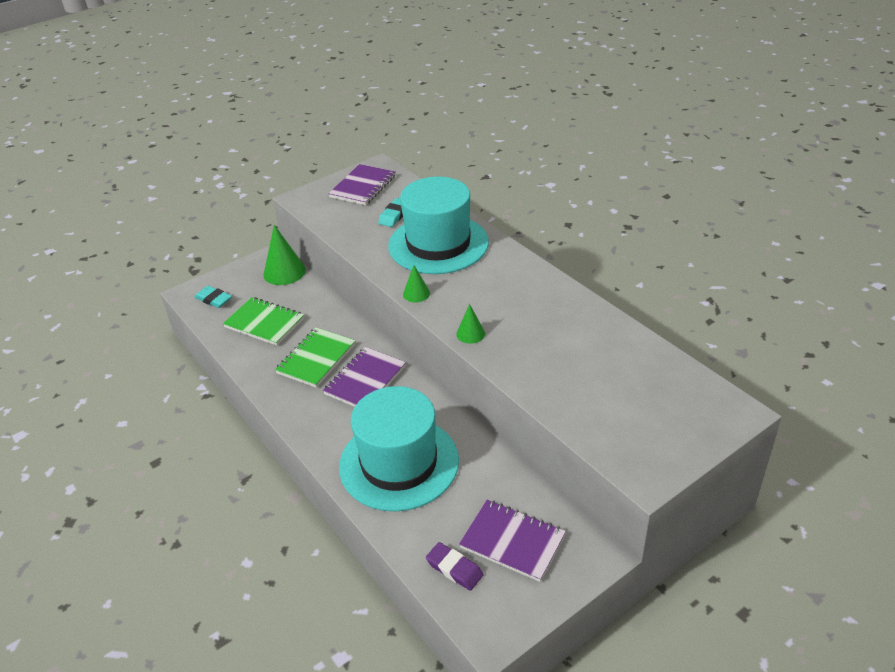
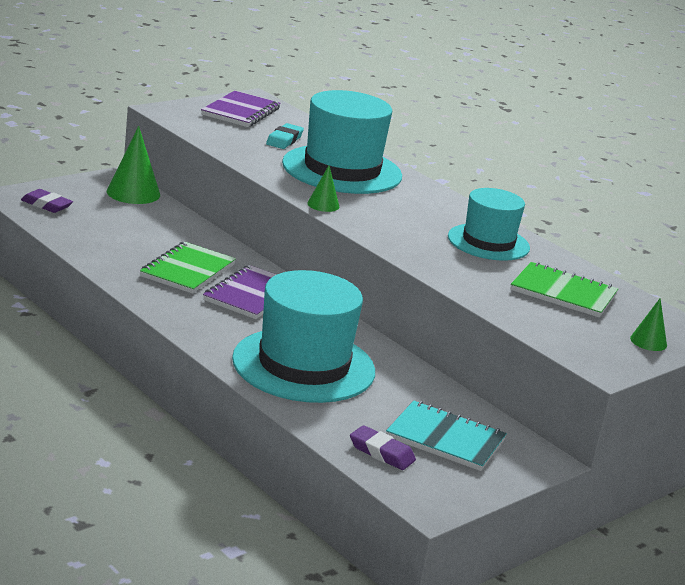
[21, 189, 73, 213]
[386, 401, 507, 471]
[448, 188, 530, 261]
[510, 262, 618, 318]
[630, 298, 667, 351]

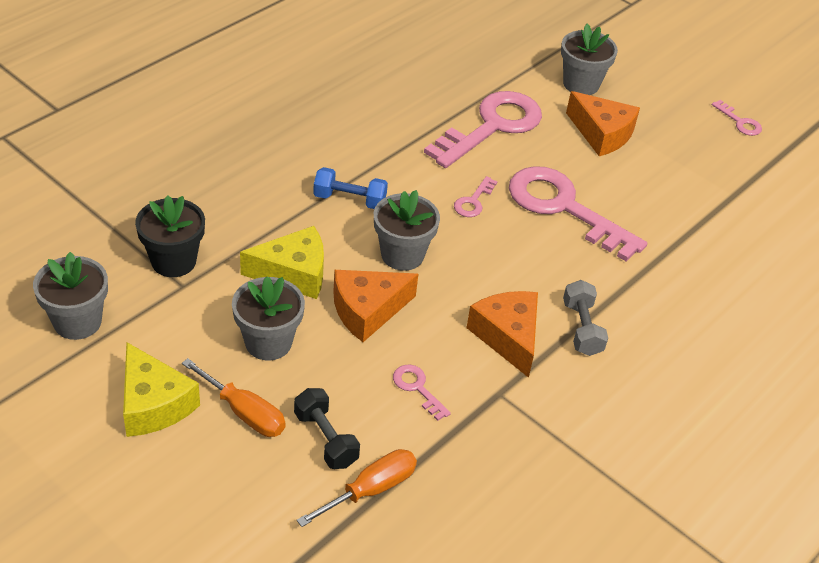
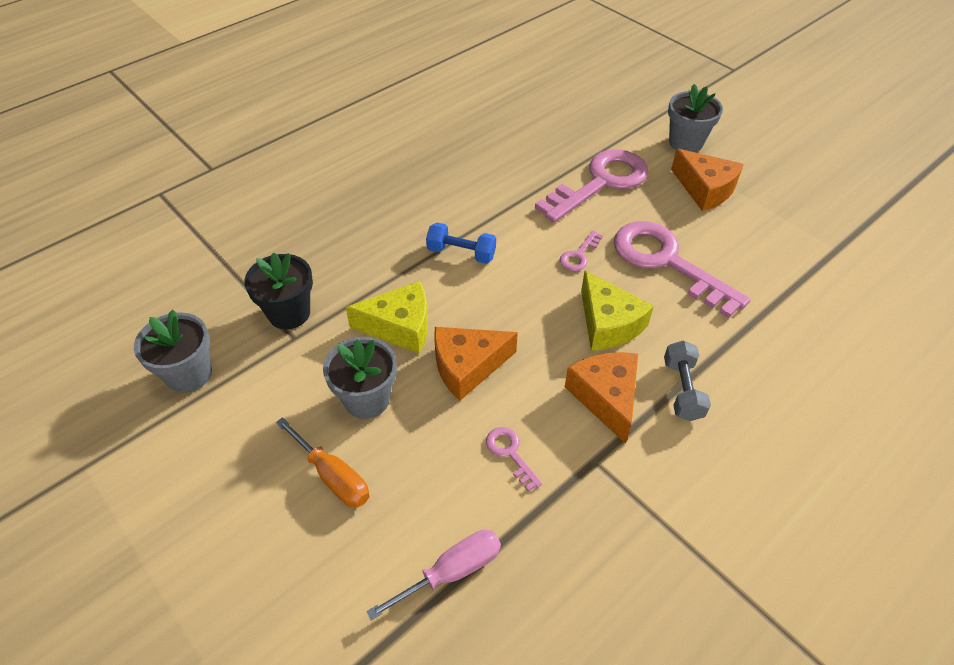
[366, 530, 501, 620]
[581, 271, 654, 351]
[294, 388, 360, 469] (first image)
[374, 190, 440, 271] (first image)
[712, 100, 762, 136] (first image)

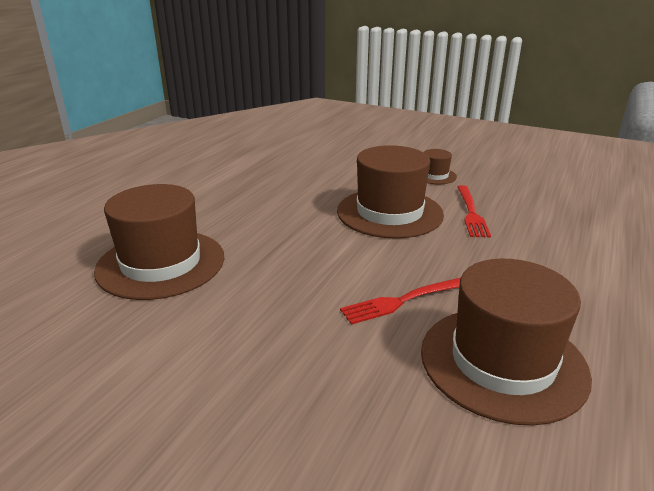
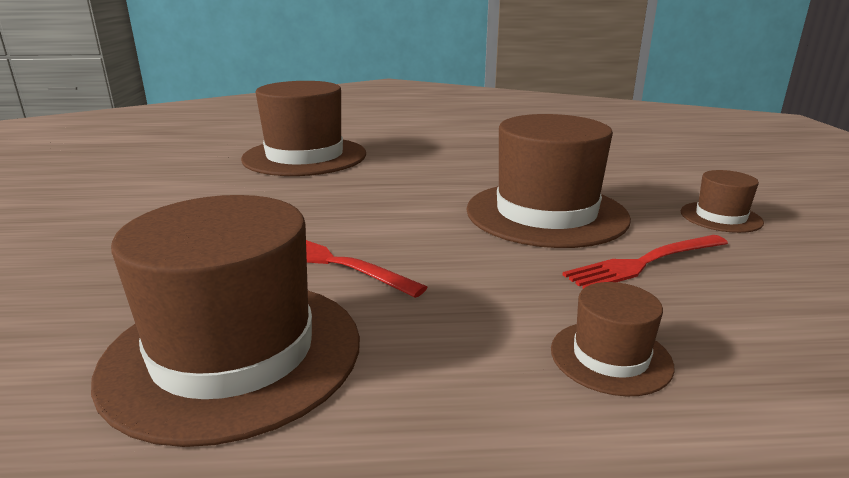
[551, 282, 675, 396]

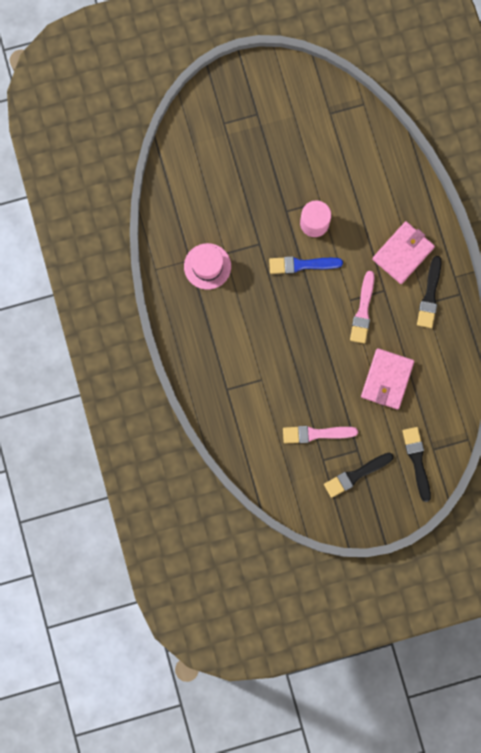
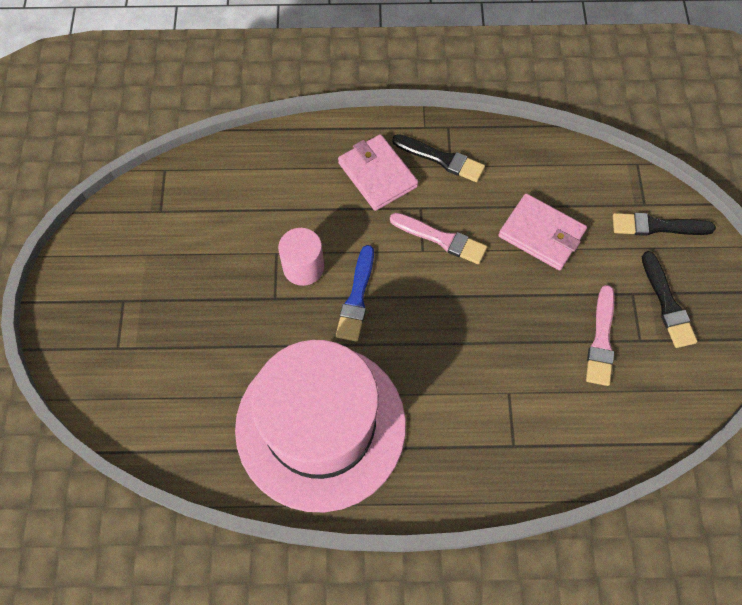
[235, 340, 406, 512]

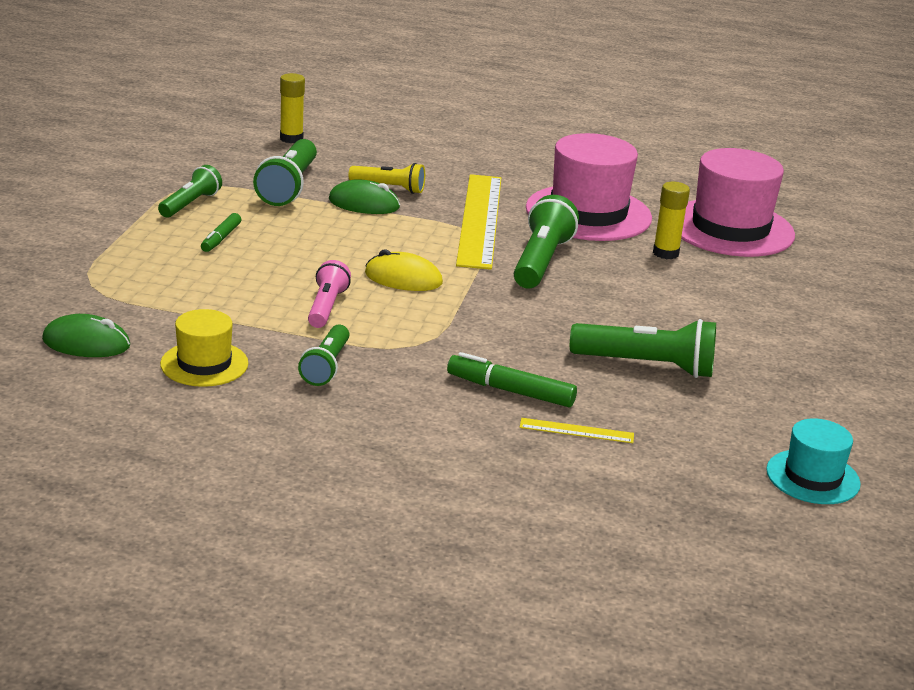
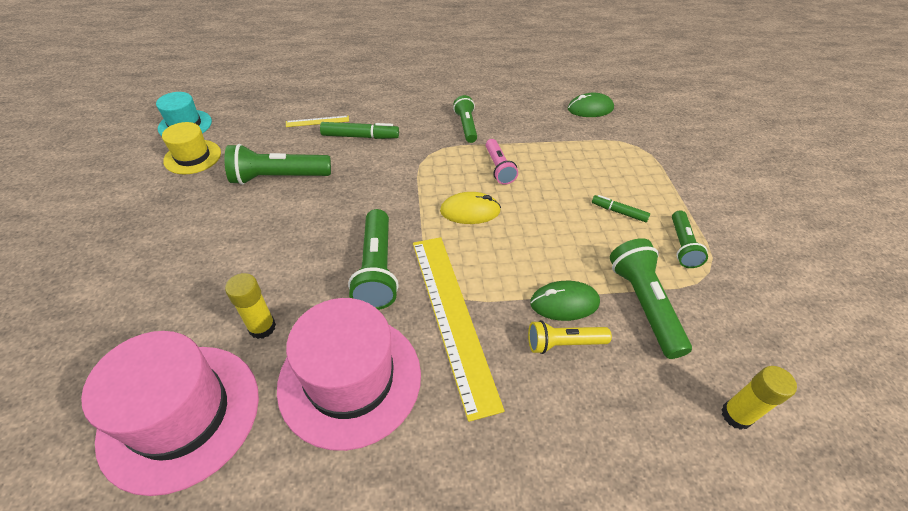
[162, 122, 221, 175]
[592, 195, 650, 222]

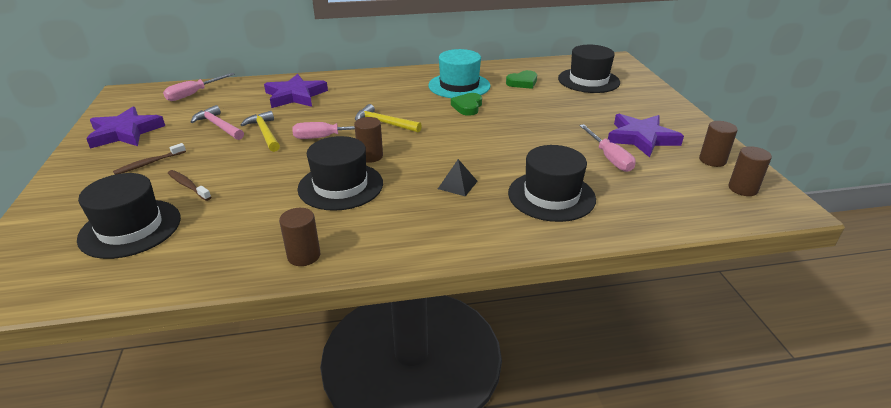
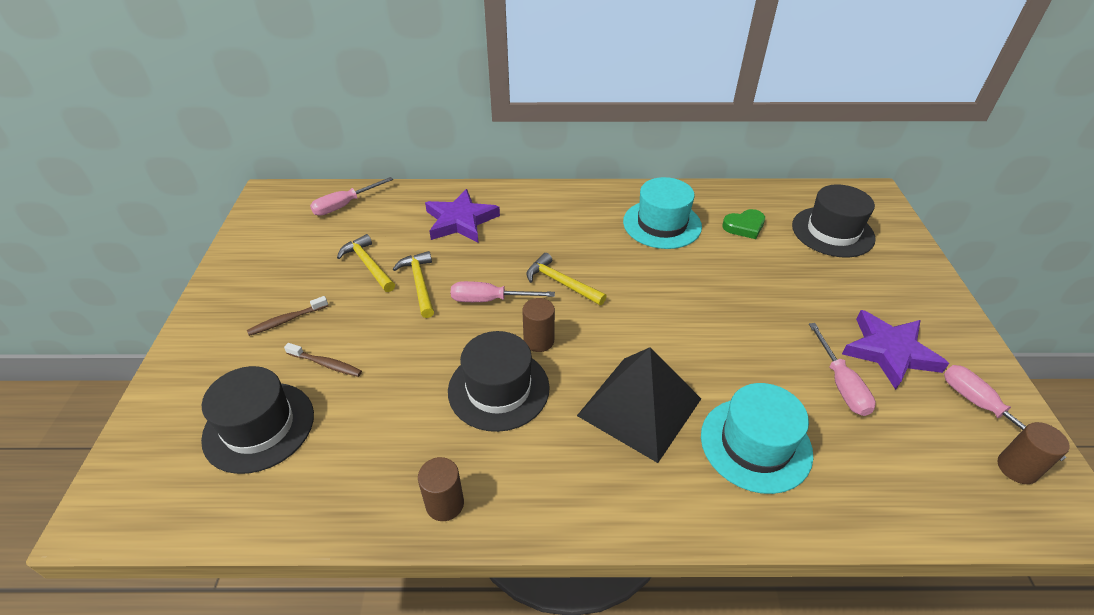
[284, 343, 362, 377]
[337, 234, 395, 292]
[577, 347, 701, 463]
[701, 383, 813, 494]
[944, 365, 1067, 461]
[86, 107, 165, 149] (first image)
[451, 93, 482, 116] (first image)

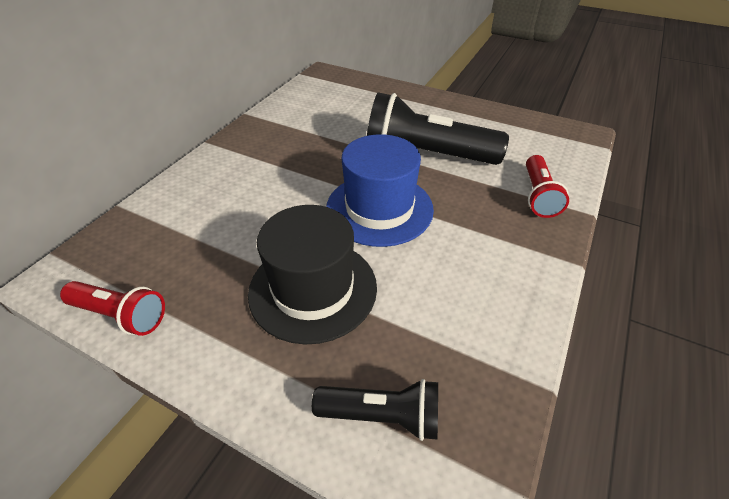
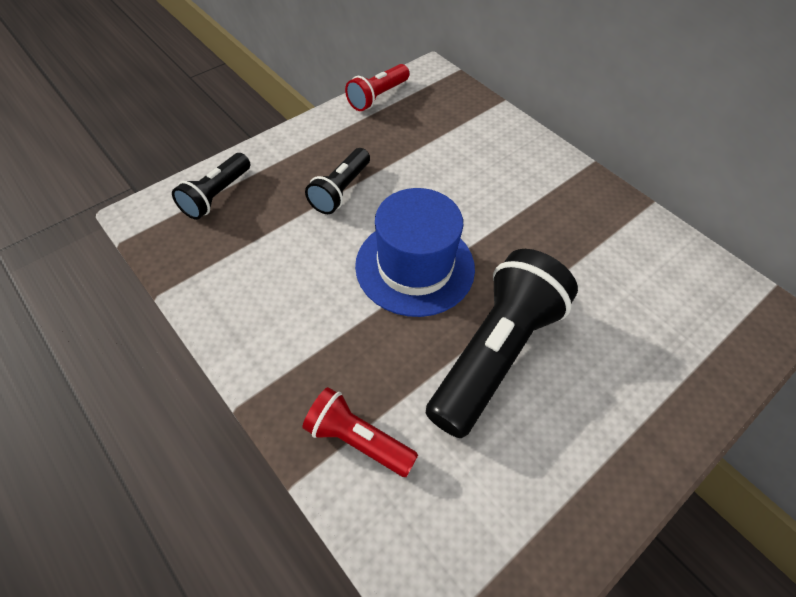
[305, 148, 370, 214]

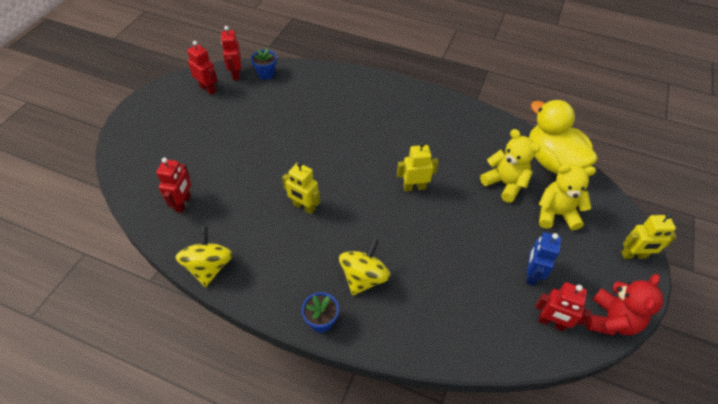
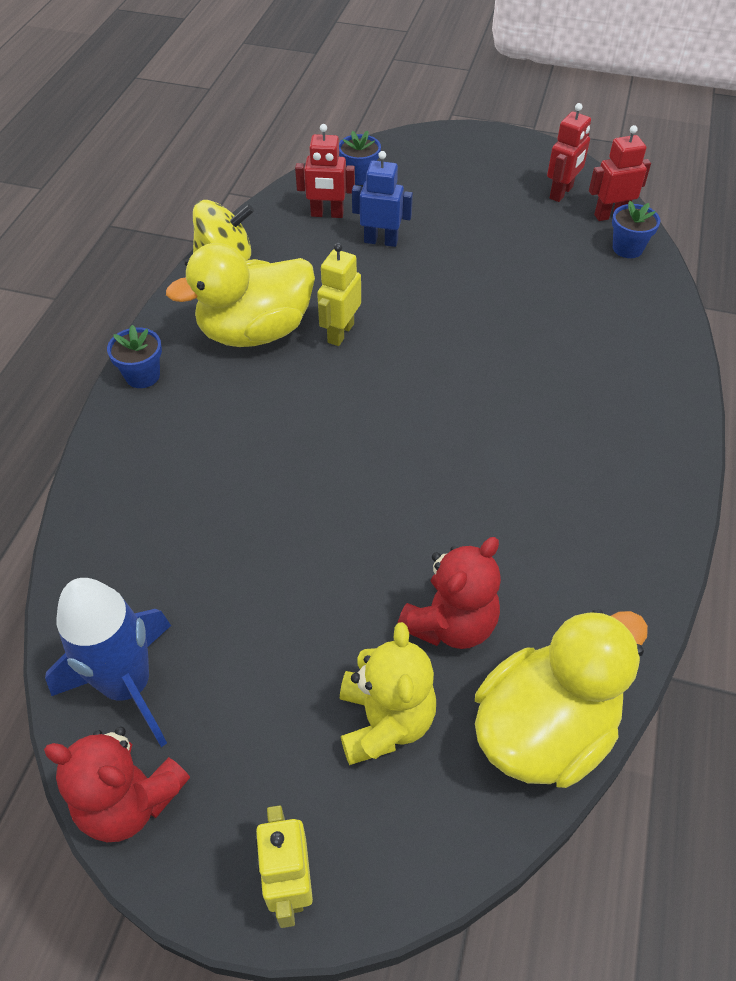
[45, 578, 171, 747]
[166, 243, 315, 347]
[339, 130, 381, 185]
[352, 151, 413, 247]
[398, 537, 501, 649]
[339, 238, 391, 296] (first image)
[397, 142, 439, 192] (first image)

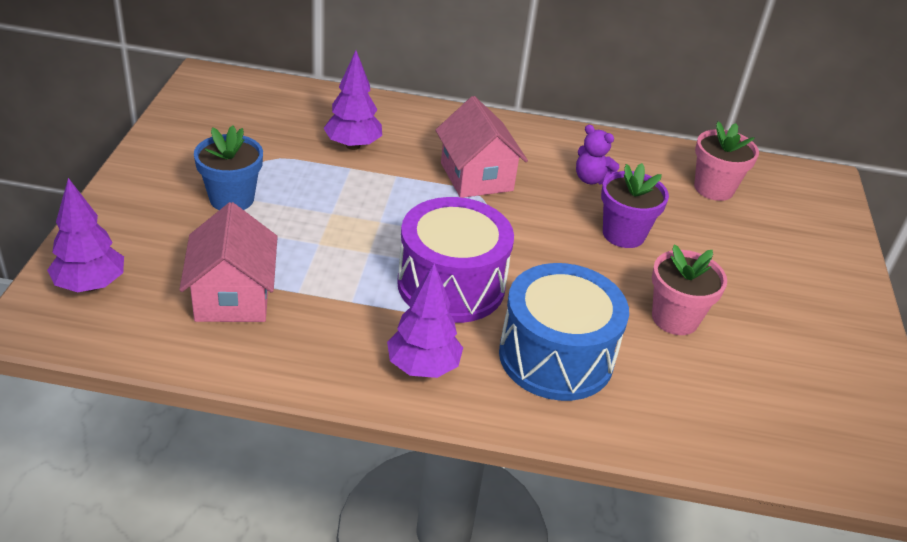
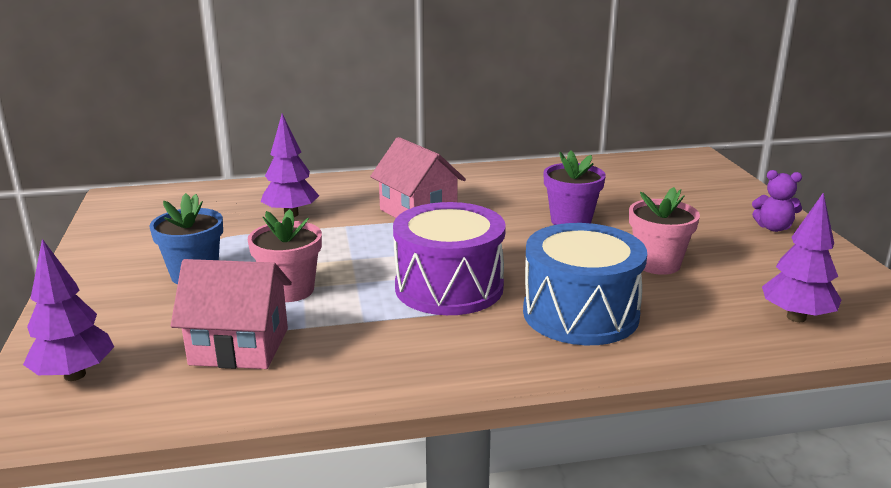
[171, 259, 292, 369]
[248, 209, 322, 302]
[752, 170, 802, 232]
[762, 192, 841, 322]

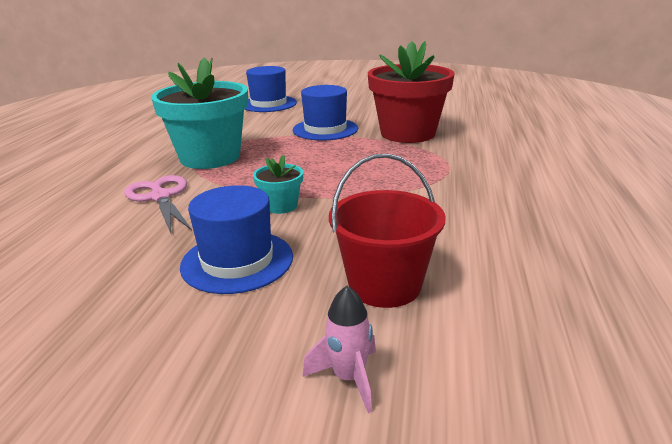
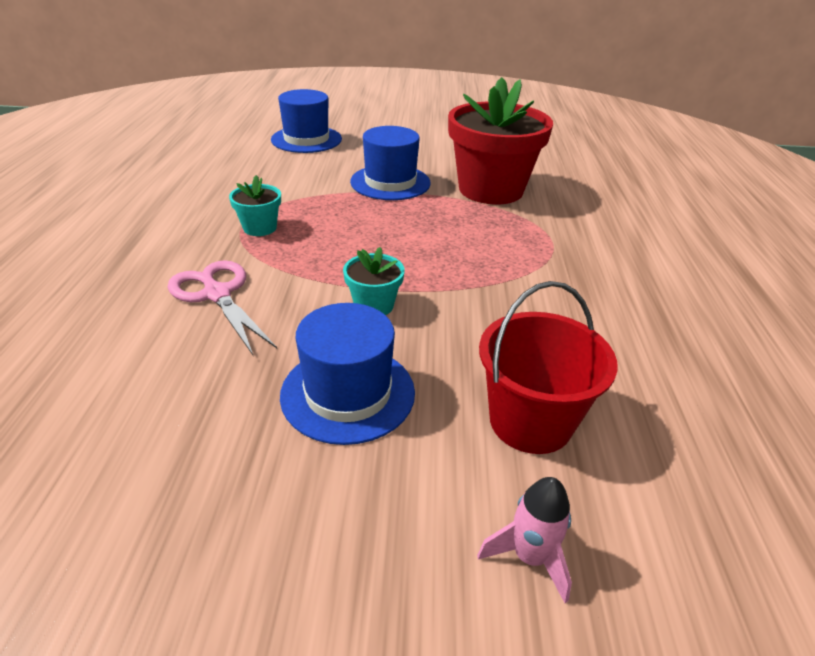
[229, 175, 281, 236]

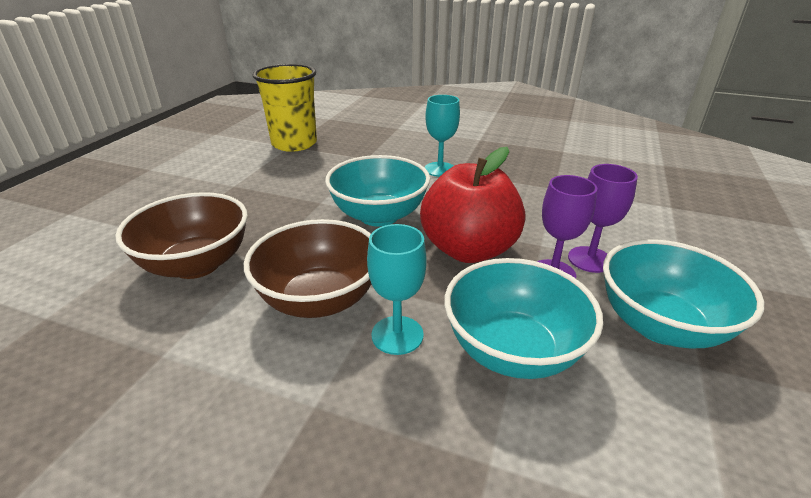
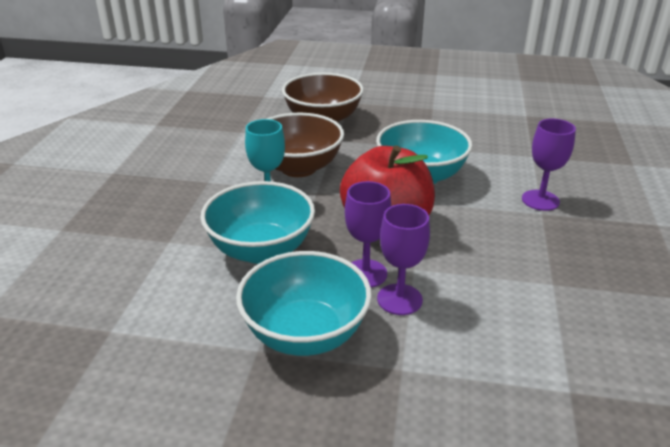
[522, 119, 576, 211]
[253, 64, 317, 152] (first image)

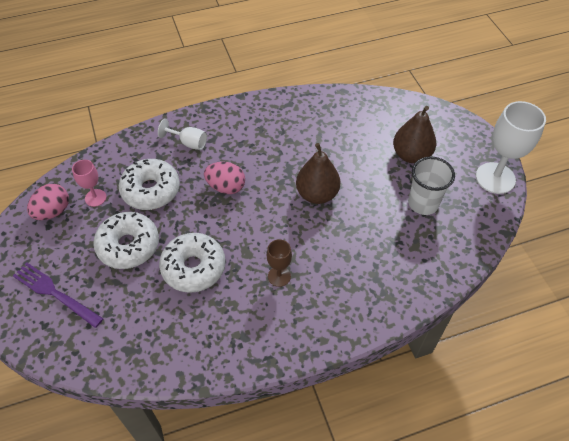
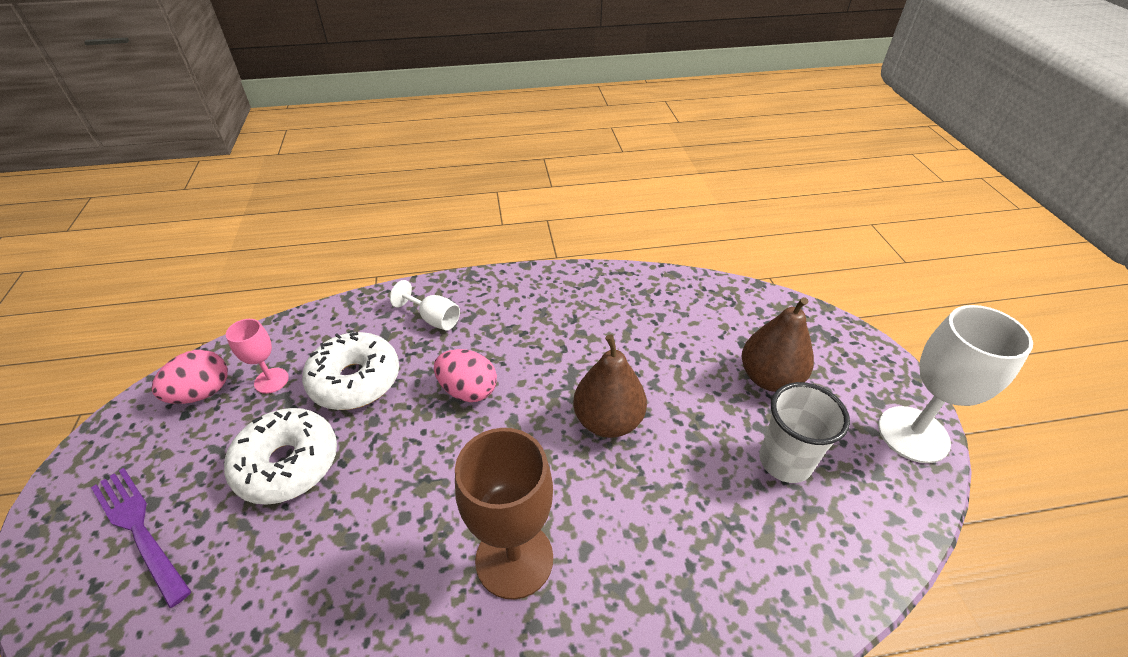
[455, 428, 553, 600]
[159, 233, 225, 293] (first image)

